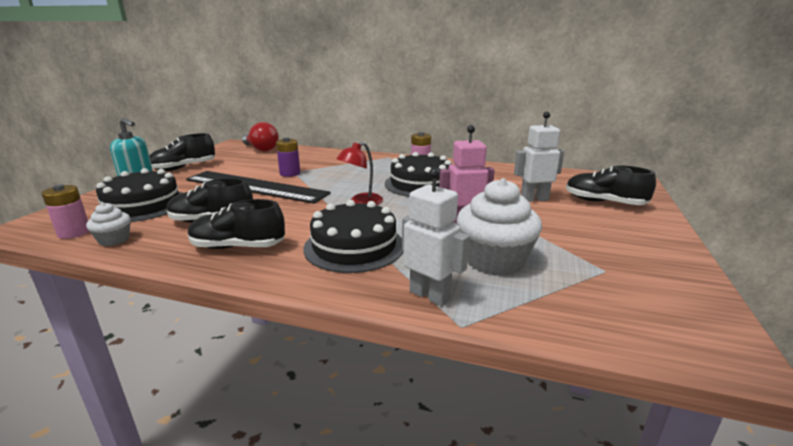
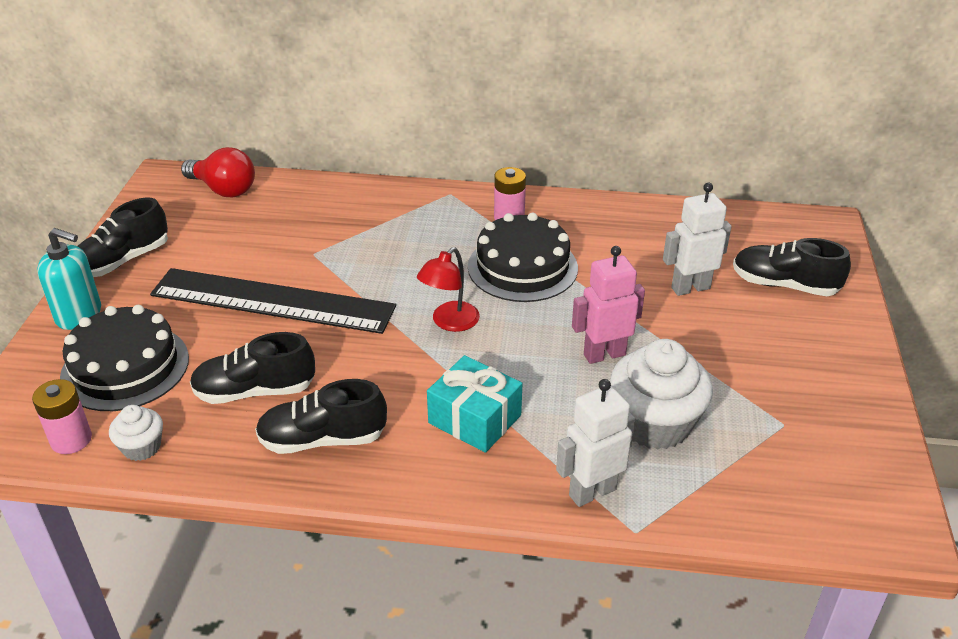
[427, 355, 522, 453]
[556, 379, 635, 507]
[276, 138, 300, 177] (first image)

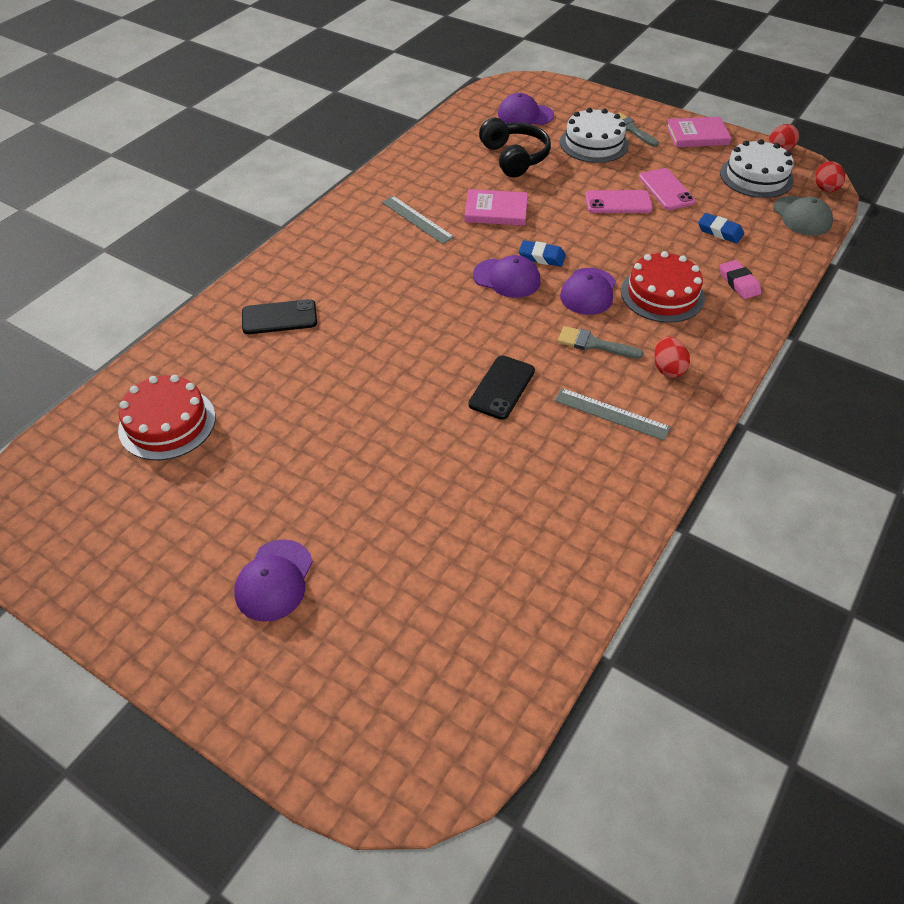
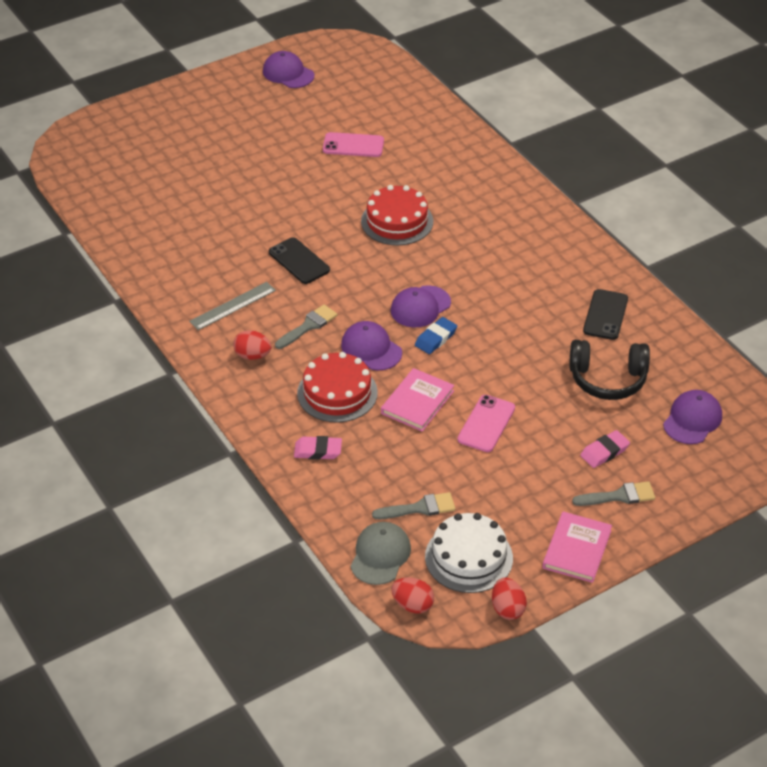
[263, 51, 314, 88]
[323, 132, 384, 157]
[350, 522, 411, 585]
[361, 185, 433, 245]
[372, 492, 455, 519]
[381, 368, 454, 432]
[580, 430, 630, 468]
[583, 289, 628, 340]
[382, 196, 454, 244] (first image)
[698, 213, 744, 243] (first image)

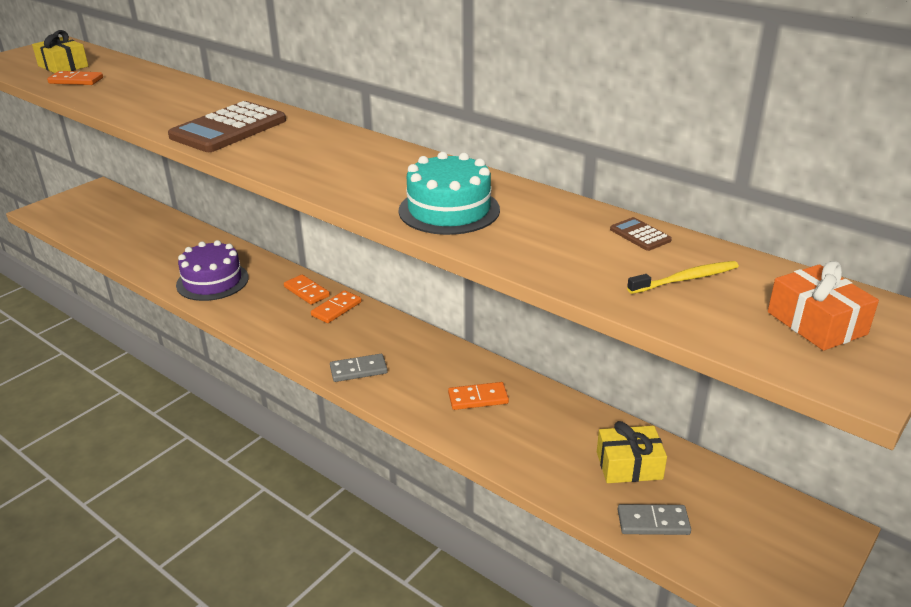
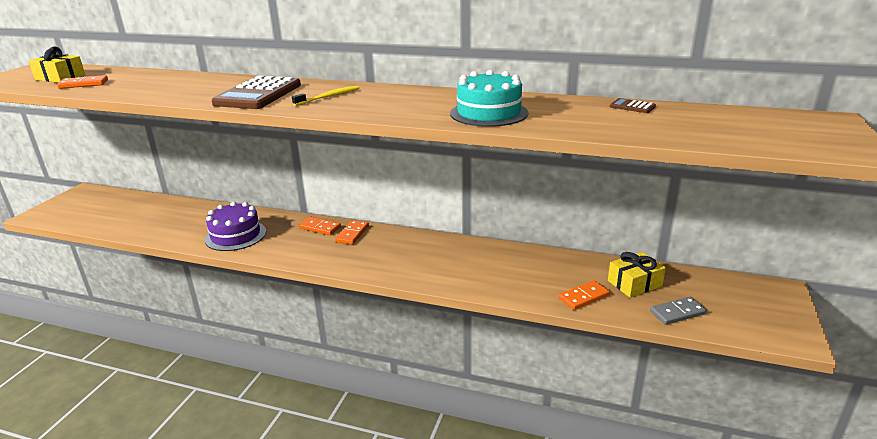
[292, 86, 359, 106]
[559, 280, 610, 310]
[330, 354, 388, 382] (first image)
[768, 261, 879, 351] (first image)

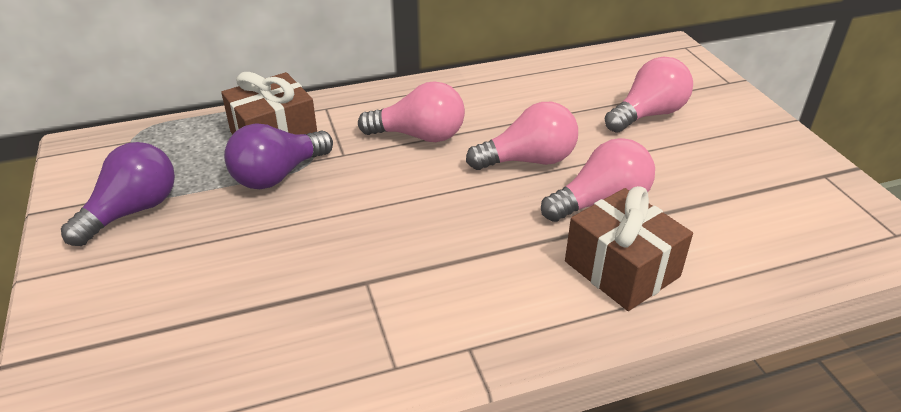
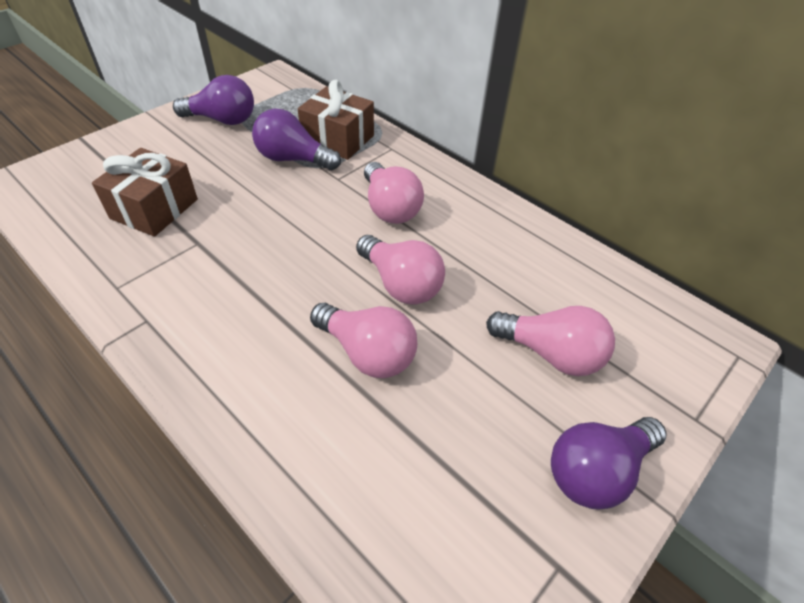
[92, 148, 198, 237]
[551, 417, 666, 510]

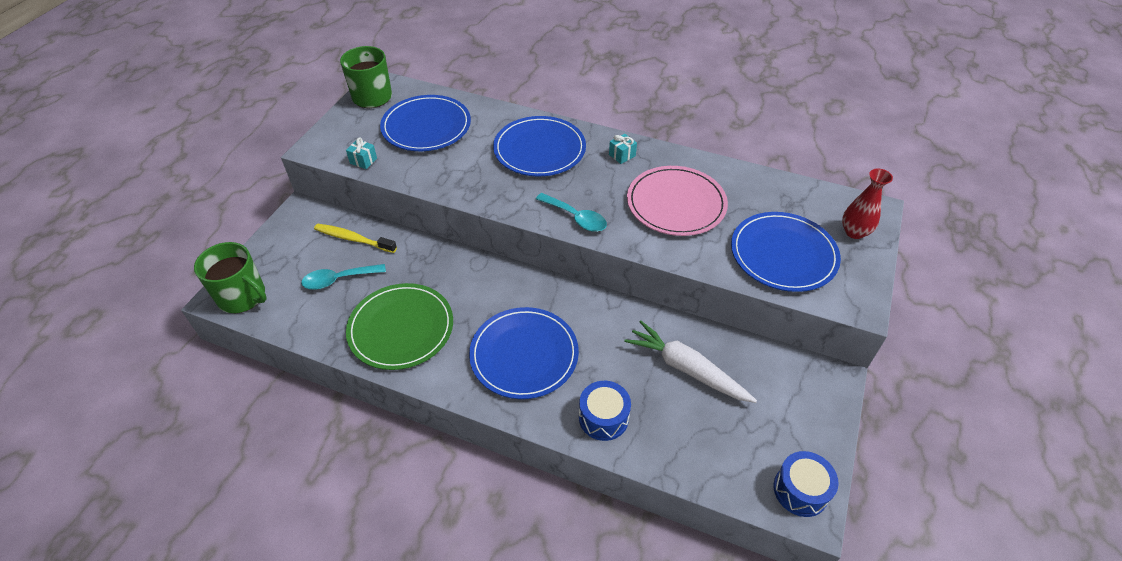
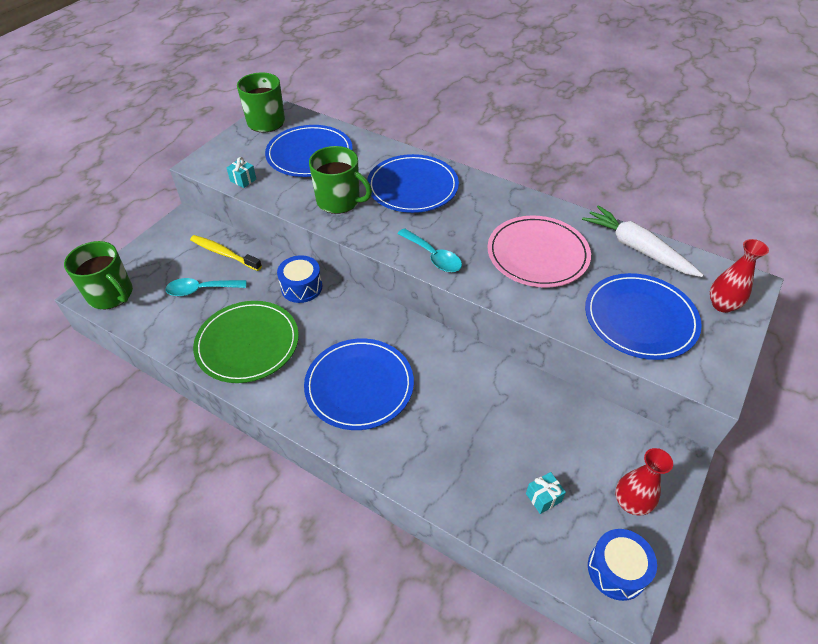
[277, 255, 322, 303]
[309, 146, 372, 214]
[526, 472, 566, 514]
[582, 205, 703, 277]
[615, 448, 673, 515]

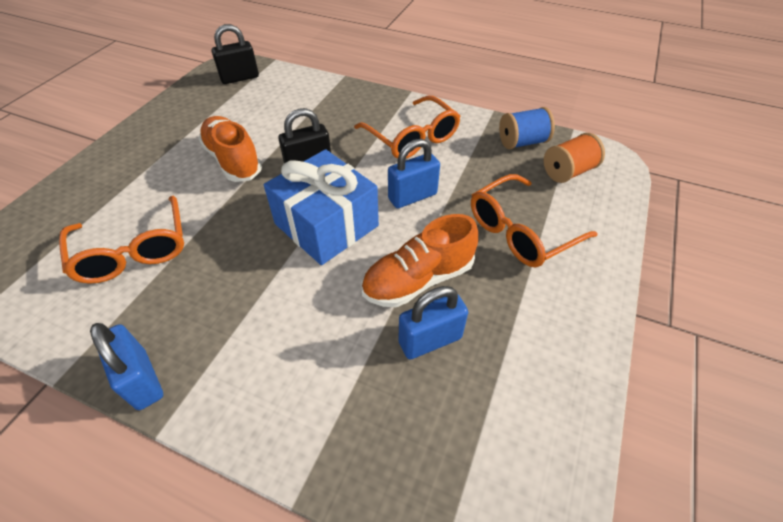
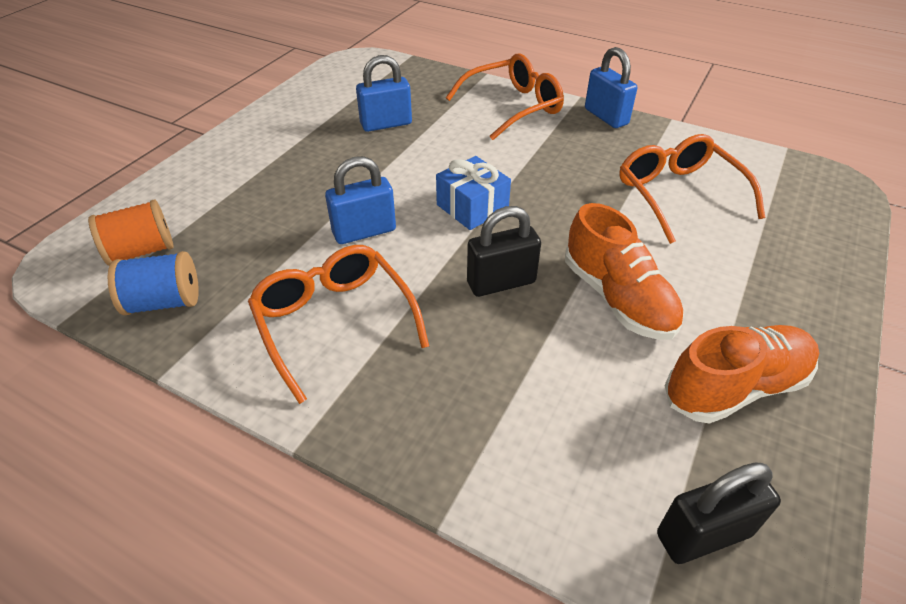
[436, 156, 511, 230]
[446, 53, 564, 140]
[665, 325, 819, 424]

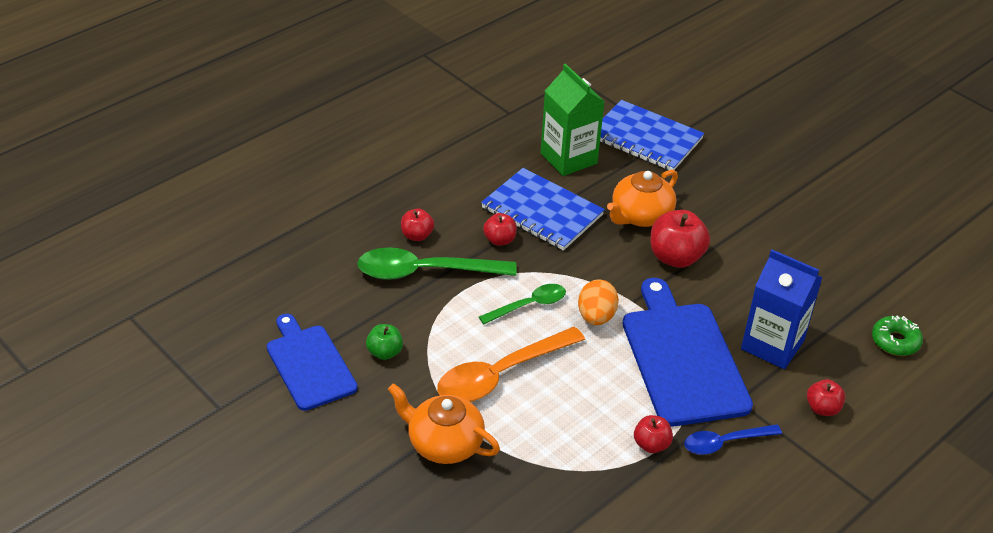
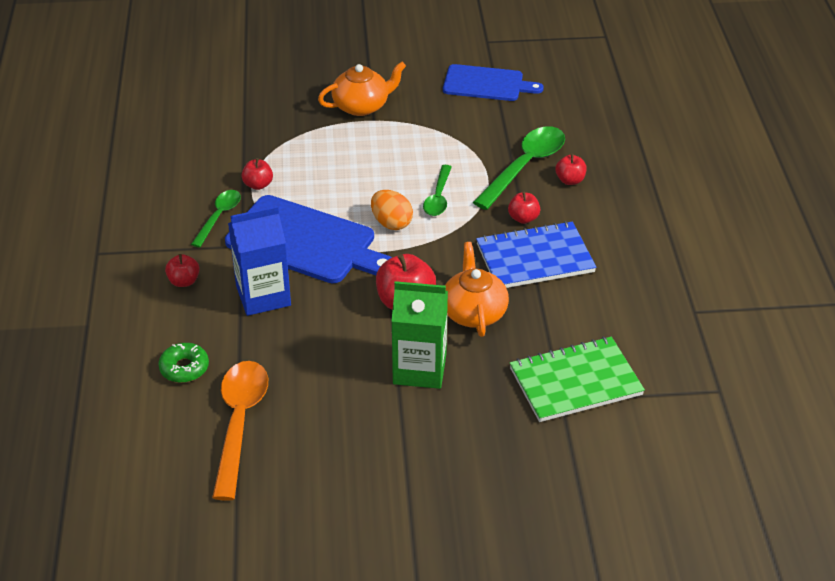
[191, 190, 241, 248]
[212, 361, 268, 501]
[392, 281, 448, 389]
[510, 337, 645, 422]
[366, 324, 403, 360] (first image)

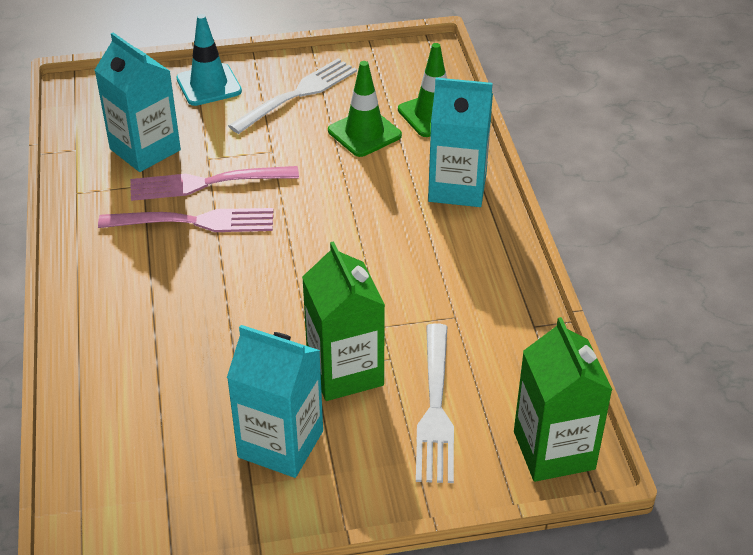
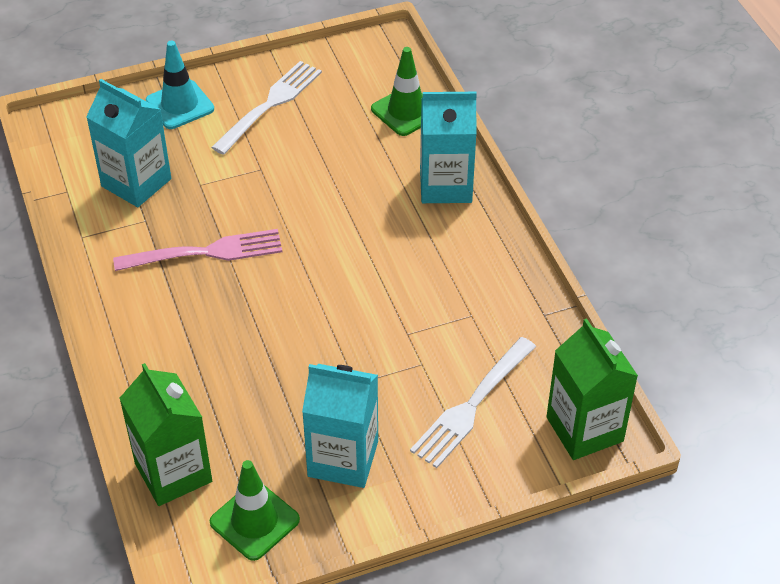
[119, 363, 212, 506]
[210, 460, 300, 561]
[410, 337, 536, 468]
[130, 166, 299, 201] (first image)

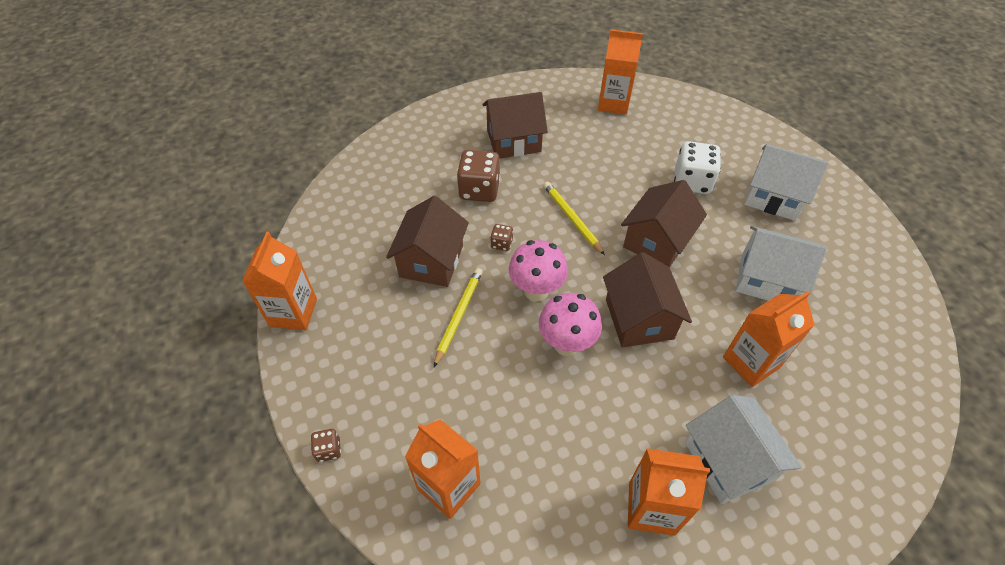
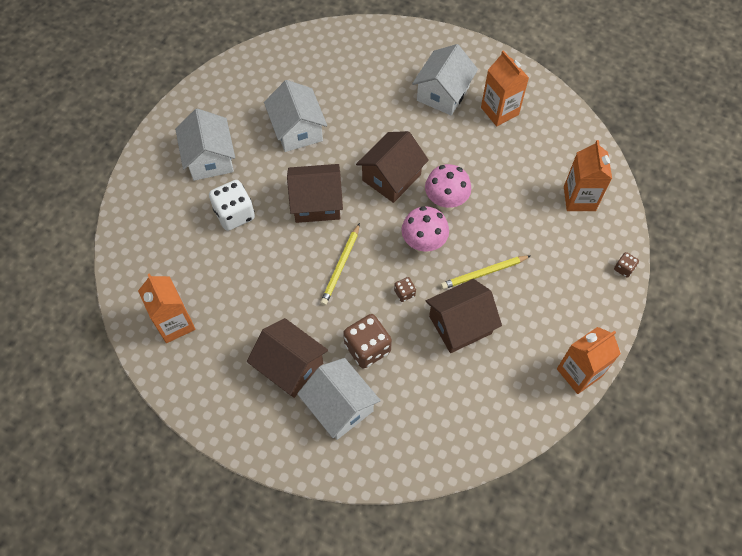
[297, 358, 381, 440]
[723, 291, 815, 387] (first image)

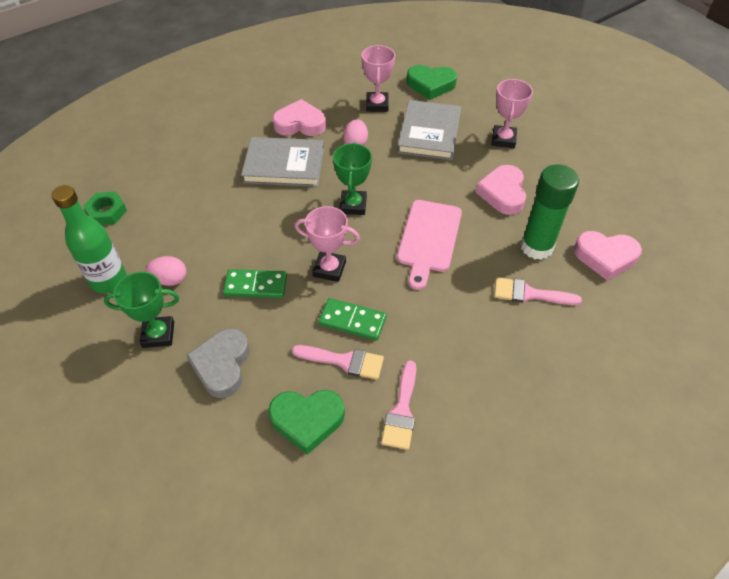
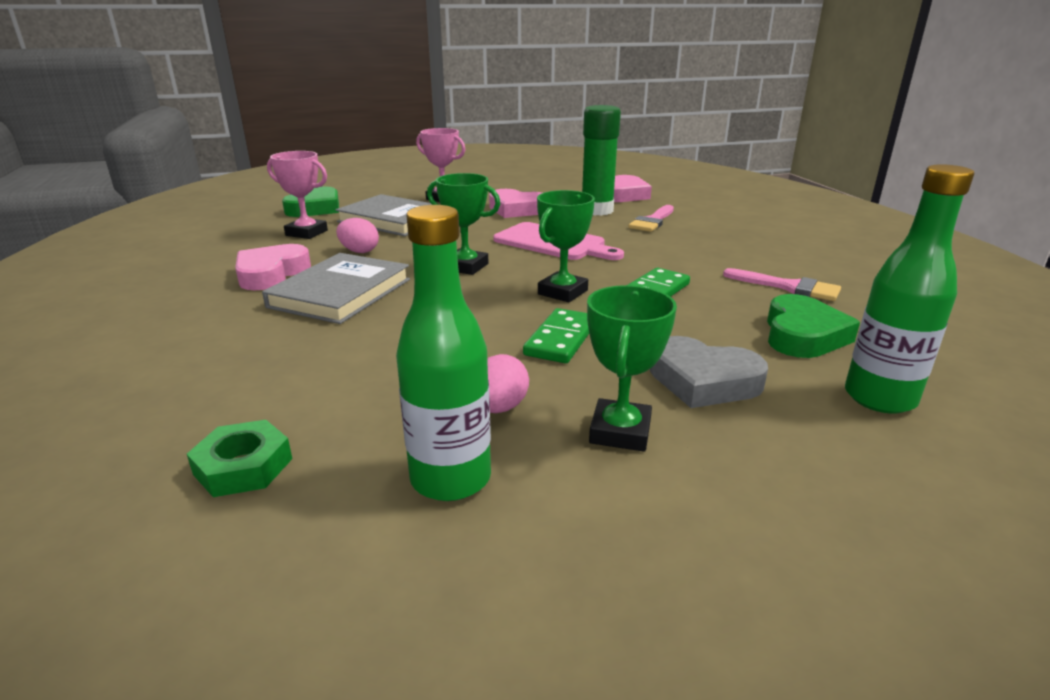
[537, 190, 595, 303]
[845, 164, 974, 414]
[292, 345, 384, 380] (first image)

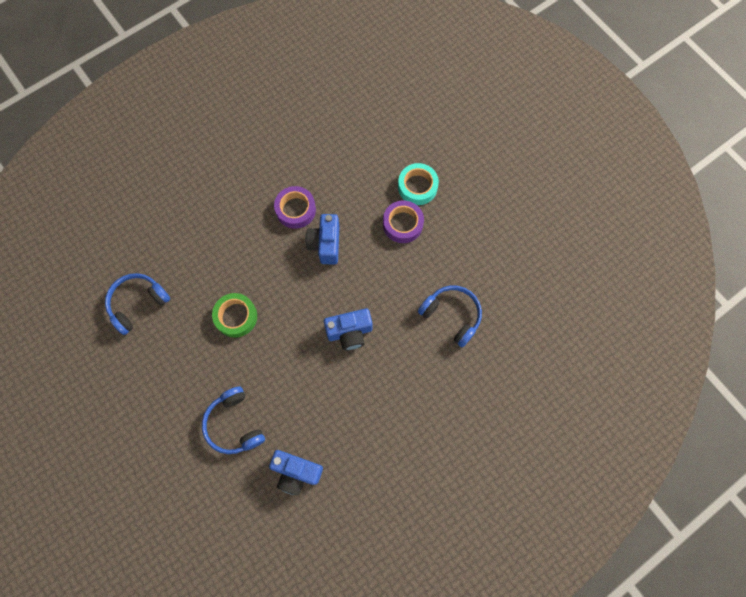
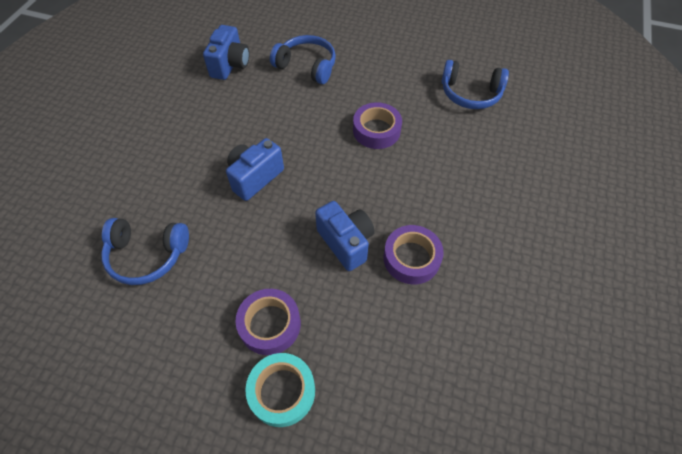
[203, 25, 249, 80]
[353, 102, 402, 149]
[442, 60, 509, 109]

